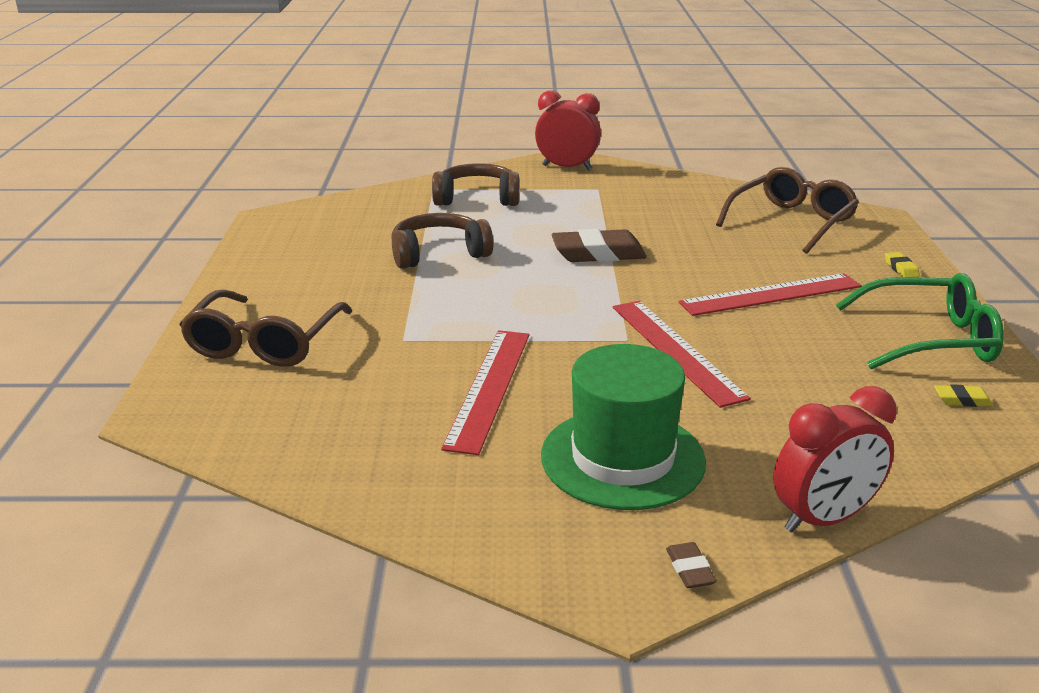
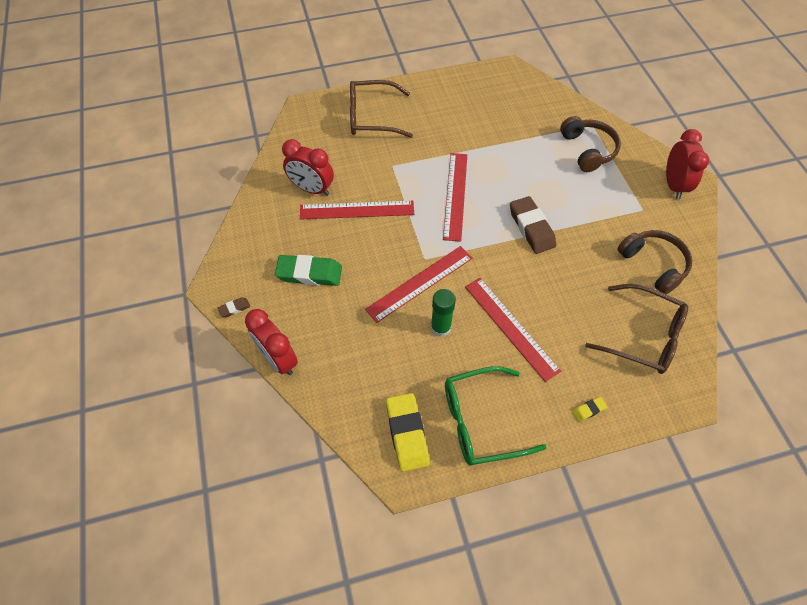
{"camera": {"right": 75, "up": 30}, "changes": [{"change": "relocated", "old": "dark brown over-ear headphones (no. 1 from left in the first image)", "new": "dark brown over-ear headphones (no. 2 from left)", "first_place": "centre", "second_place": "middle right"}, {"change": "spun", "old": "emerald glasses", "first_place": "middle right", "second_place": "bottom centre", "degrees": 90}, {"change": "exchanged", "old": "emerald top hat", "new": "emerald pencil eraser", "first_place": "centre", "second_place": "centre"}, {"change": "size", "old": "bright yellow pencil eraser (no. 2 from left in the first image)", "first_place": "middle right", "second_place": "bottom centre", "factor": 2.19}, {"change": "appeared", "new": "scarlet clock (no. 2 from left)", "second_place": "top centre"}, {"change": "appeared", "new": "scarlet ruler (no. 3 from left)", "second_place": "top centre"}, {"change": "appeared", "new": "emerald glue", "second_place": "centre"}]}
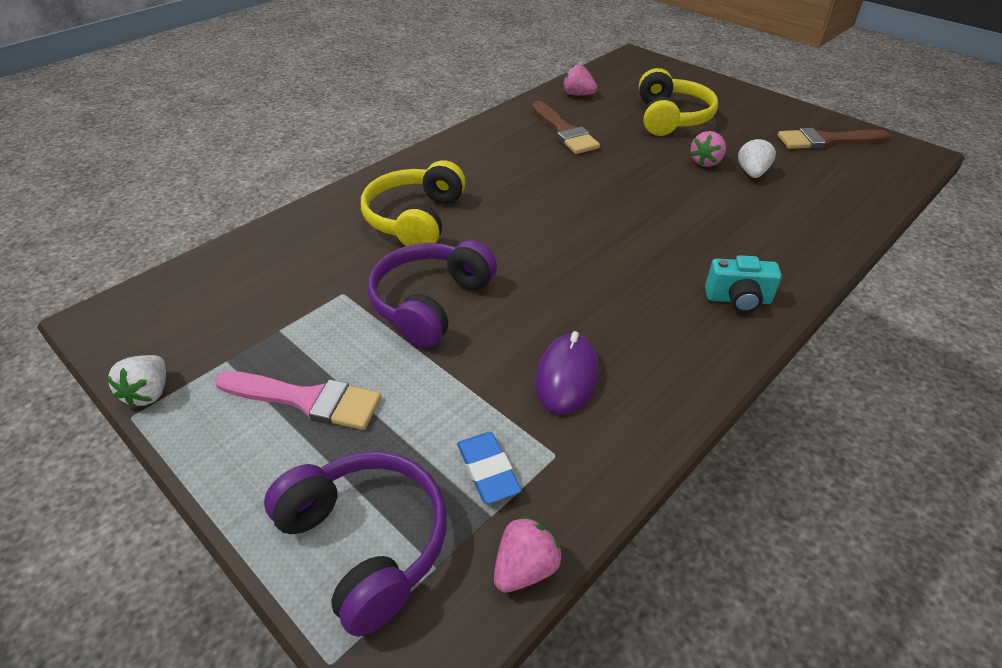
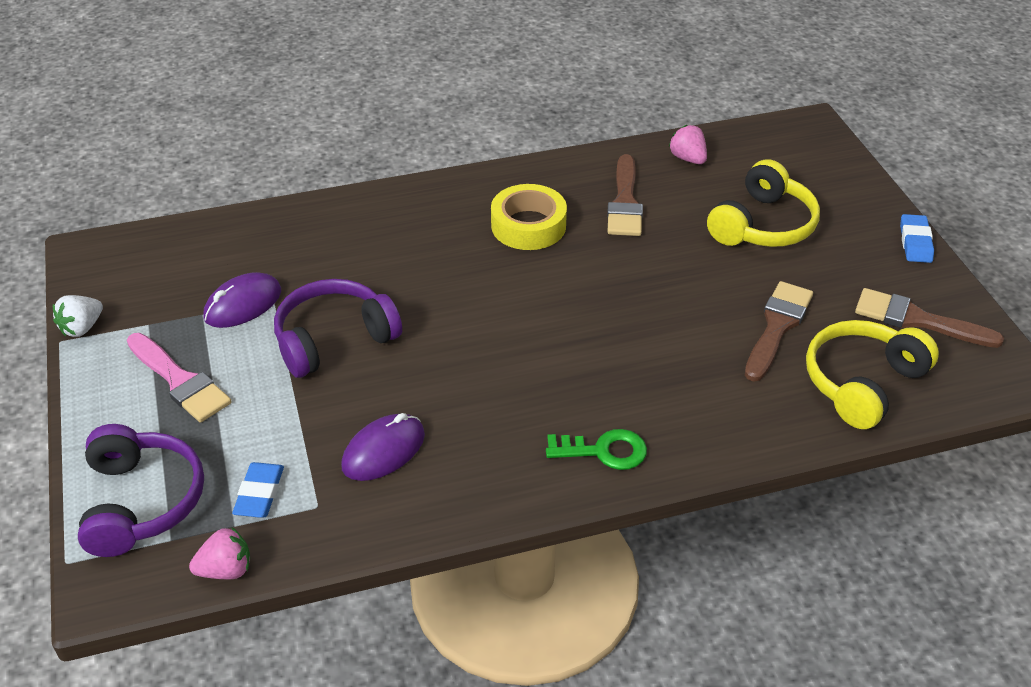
{"camera": {"right": 30, "up": 0}, "changes": [{"change": "missing", "old": "rose-pink toy strawberry (no. 3 from left)", "first_place": "top right"}, {"change": "exchanged", "old": "snow-white toy strawberry (no. 2 from left)", "new": "dark brown paintbrush (no. 2 from left)", "first_place": "top right", "second_place": "middle right"}, {"change": "relocated", "old": "bright yellow over-ear headphones (no. 1 from left in the first image)", "new": "bright yellow over-ear headphones (no. 2 from left)", "first_place": "top centre", "second_place": "middle right"}, {"change": "exchanged", "old": "aqua camera", "new": "emerald key", "first_place": "middle right", "second_place": "centre"}, {"change": "appeared", "new": "bright yellow roll of tape", "second_place": "top centre"}, {"change": "appeared", "new": "cobalt pencil eraser (no. 2 from left)", "second_place": "middle right"}, {"change": "appeared", "new": "royal purple mouse (no. 1 from left)", "second_place": "middle left"}]}
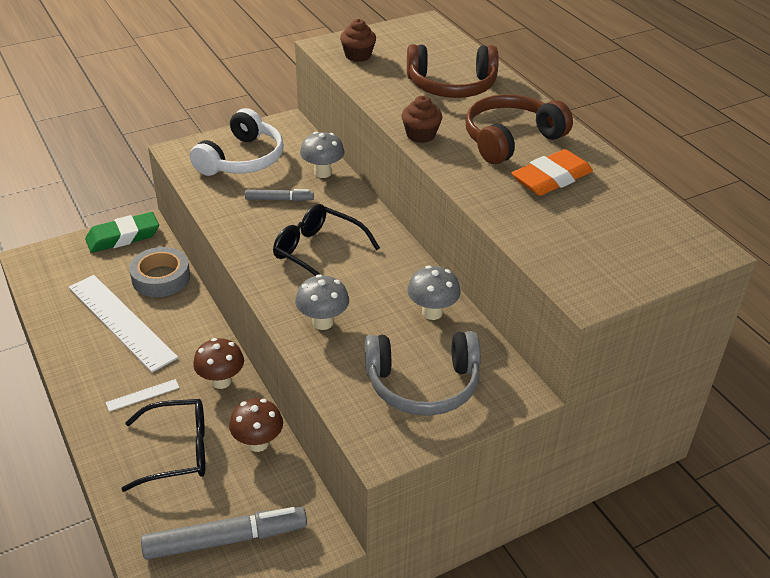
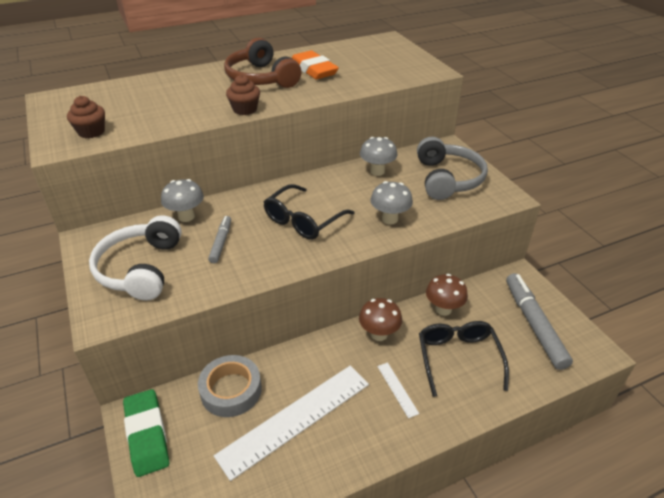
{"camera": {"right": -85, "up": 0}, "changes": [{"change": "missing", "old": "dark brown over-ear headphones (no. 1 from left)", "first_place": "top centre"}, {"change": "spun", "old": "snow-white over-ear headphones", "first_place": "top left", "second_place": "middle left", "degrees": -120}]}
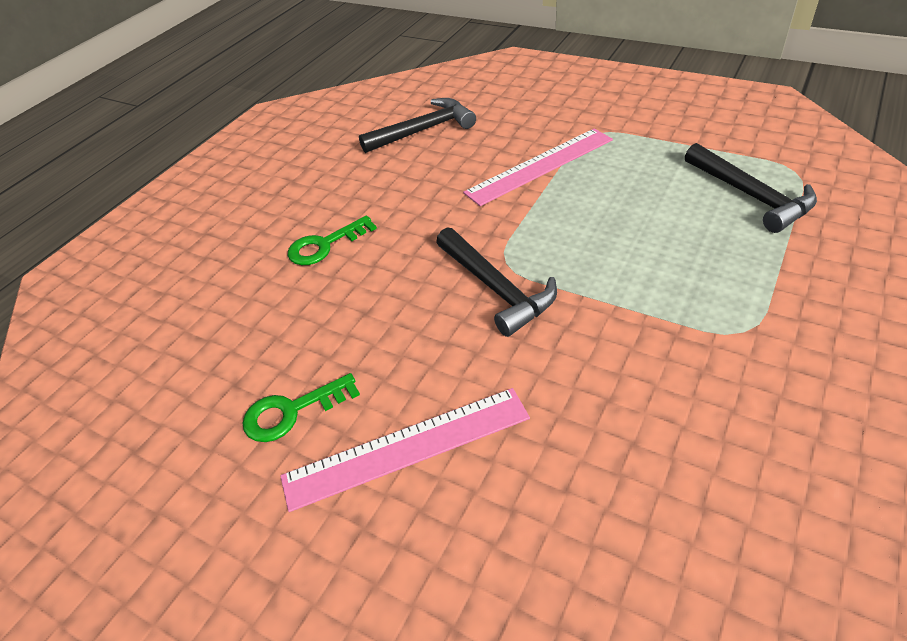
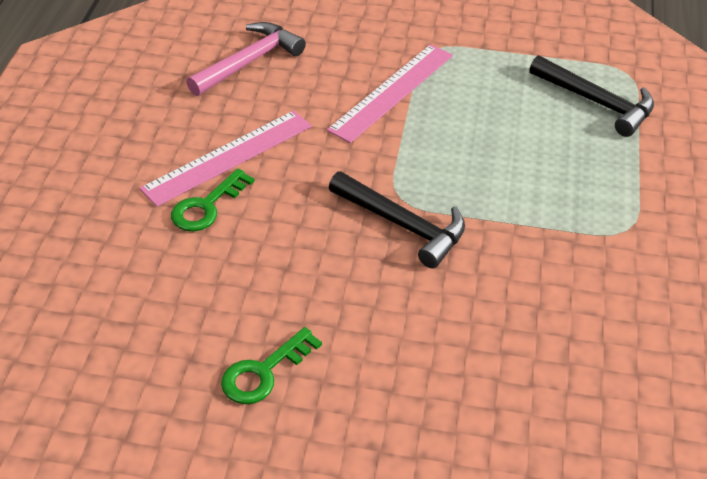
{"camera": {"right": -25, "up": 0}, "changes": [{"change": "colour", "old": "black carpenter's hammer (no. 1 from left)", "new": "rose-pink carpenter's hammer", "first_place": "top centre", "second_place": "top centre"}, {"change": "relocated", "old": "rose-pink ruler (no. 1 from left)", "first_place": "bottom centre", "second_place": "top left"}]}
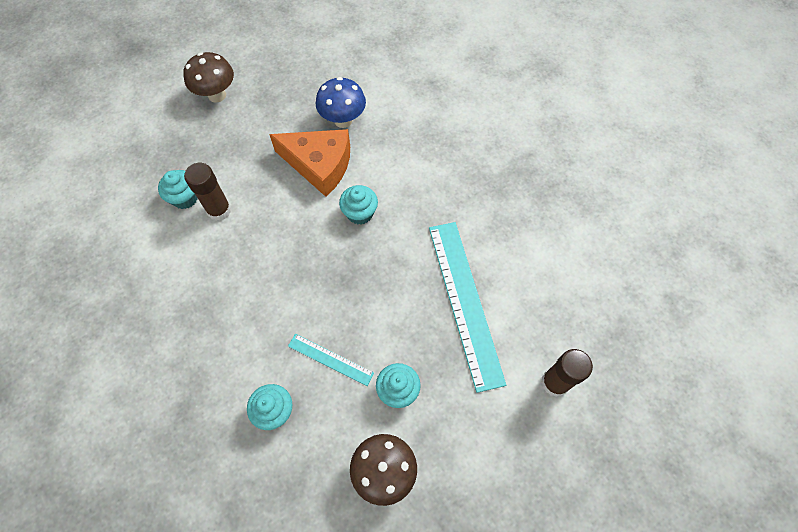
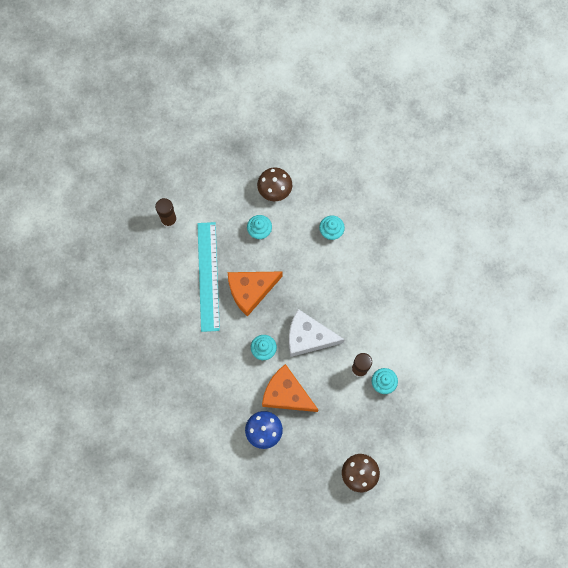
{"camera": {"right": -170, "up": 10}, "changes": [{"change": "missing", "old": "aqua ruler (no. 1 from left)", "first_place": "bottom centre"}, {"change": "appeared", "new": "orange piece of cheese (no. 1 from left)", "second_place": "centre"}, {"change": "appeared", "new": "snow-white piece of cheese", "second_place": "centre"}]}
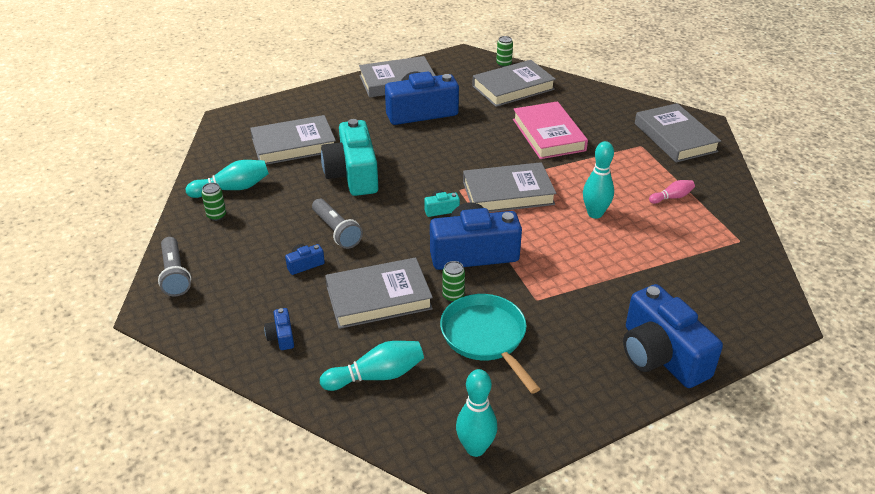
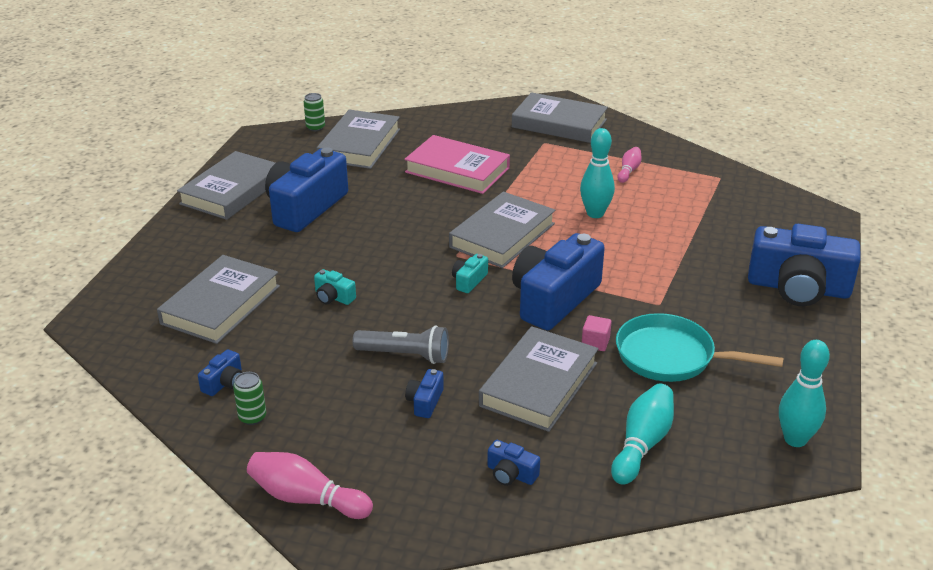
{"camera": {"right": -45, "up": -5}, "changes": [{"change": "size", "old": "aqua camera (no. 1 from left)", "first_place": "top centre", "second_place": "centre", "factor": 0.42}, {"change": "exchanged", "old": "aqua tenpin (no. 1 from left)", "new": "cobalt camera (no. 1 from left)", "first_place": "middle left", "second_place": "middle left"}, {"change": "exchanged", "old": "grey pocket torch (no. 1 from left)", "new": "rose-pink tenpin (no. 1 from left)", "first_place": "middle left", "second_place": "bottom left"}, {"change": "exchanged", "old": "emerald soda can (no. 2 from left)", "new": "rose-pink solid cube", "first_place": "centre", "second_place": "centre"}]}
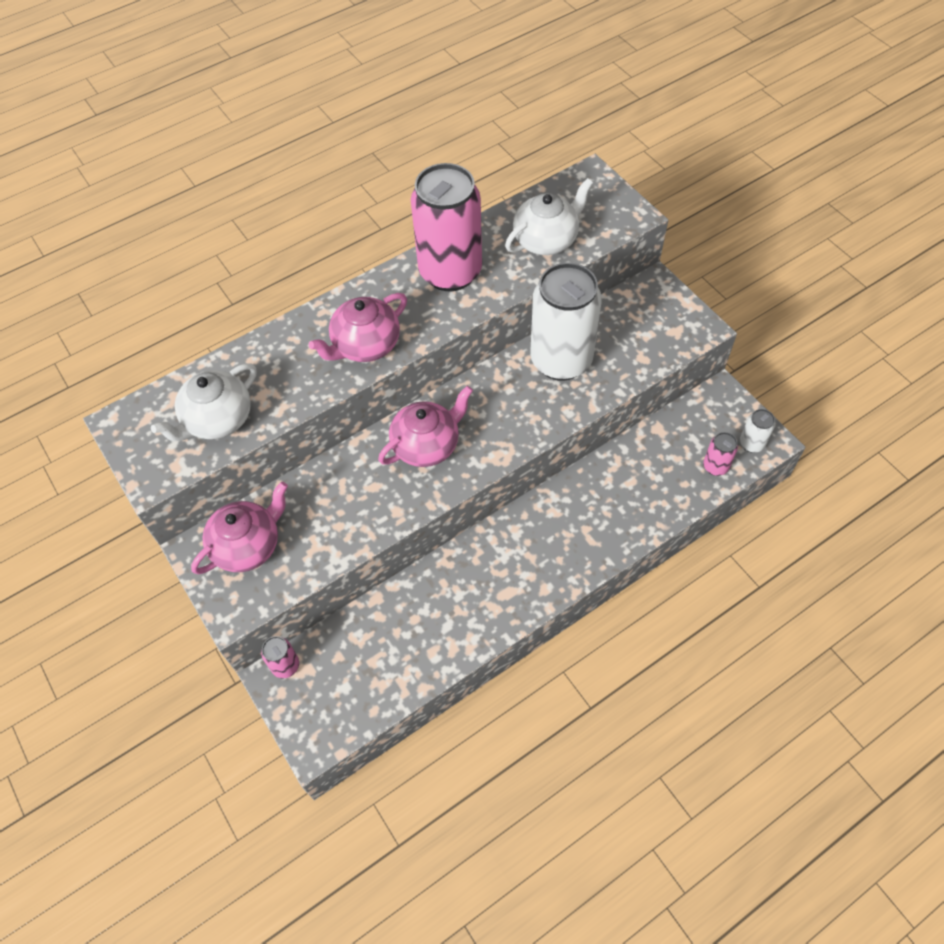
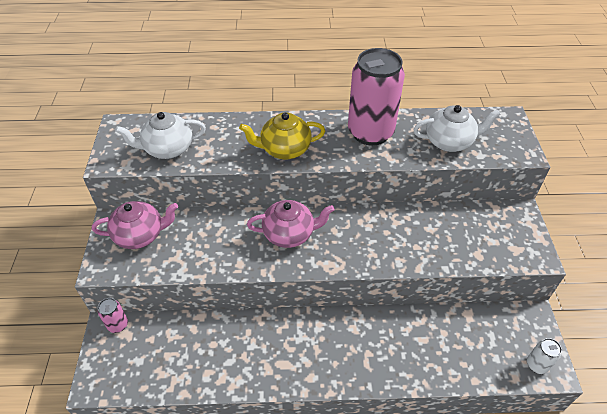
{"camera": {"right": 30, "up": -10}, "changes": [{"change": "missing", "old": "snow-white soda can (no. 1 from left)", "first_place": "centre"}, {"change": "colour", "old": "rose-pink teapot (no. 2 from left)", "new": "bright yellow teapot", "first_place": "centre", "second_place": "top centre"}, {"change": "missing", "old": "rose-pink soda can (no. 3 from left)", "first_place": "middle right"}]}
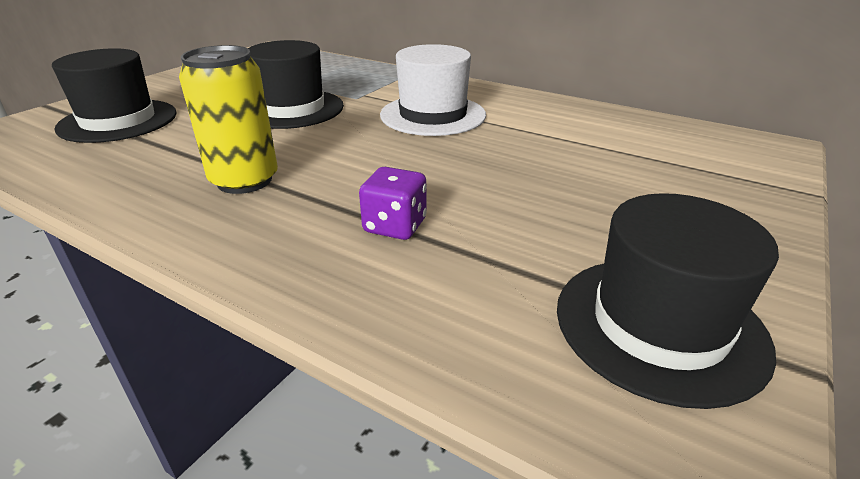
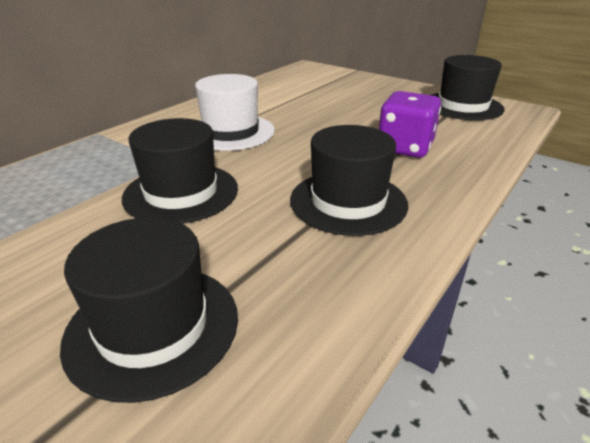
{"camera": {"right": -85, "up": 0}, "changes": [{"change": "exchanged", "old": "bright yellow soda can", "new": "black top hat (no. 3 from left)", "first_place": "top left", "second_place": "centre"}, {"change": "size", "old": "royal purple die", "first_place": "centre", "second_place": "top right", "factor": 1.55}]}
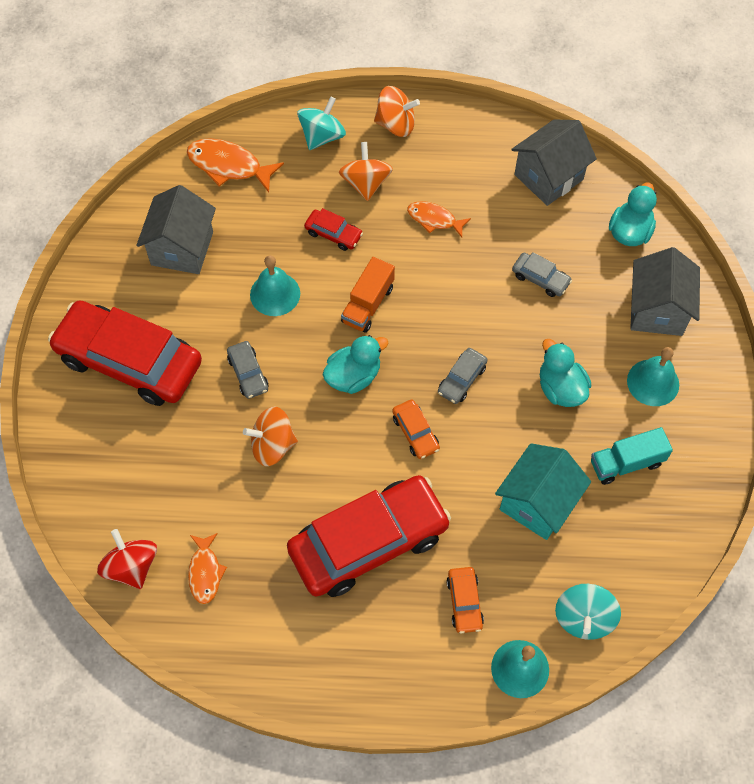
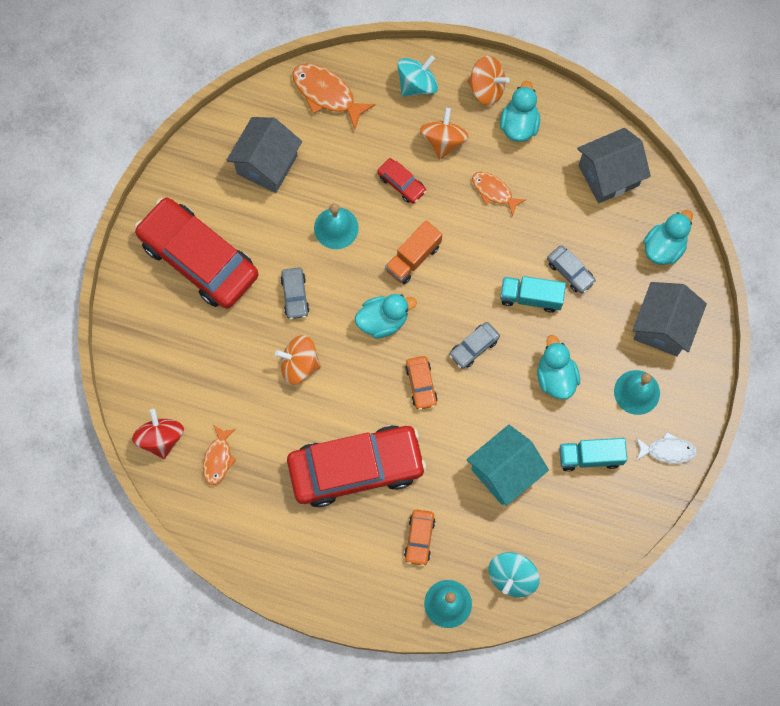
{"camera": {"right": 15, "up": 10}, "changes": [{"change": "appeared", "new": "aqua toy duck (no. 2 from left)", "second_place": "top right"}, {"change": "appeared", "new": "aqua toy truck (no. 1 from left)", "second_place": "middle right"}, {"change": "appeared", "new": "snow-white toy fish", "second_place": "middle right"}]}
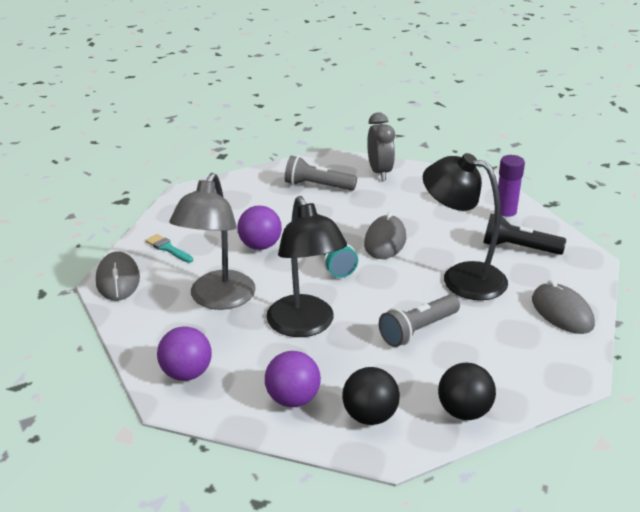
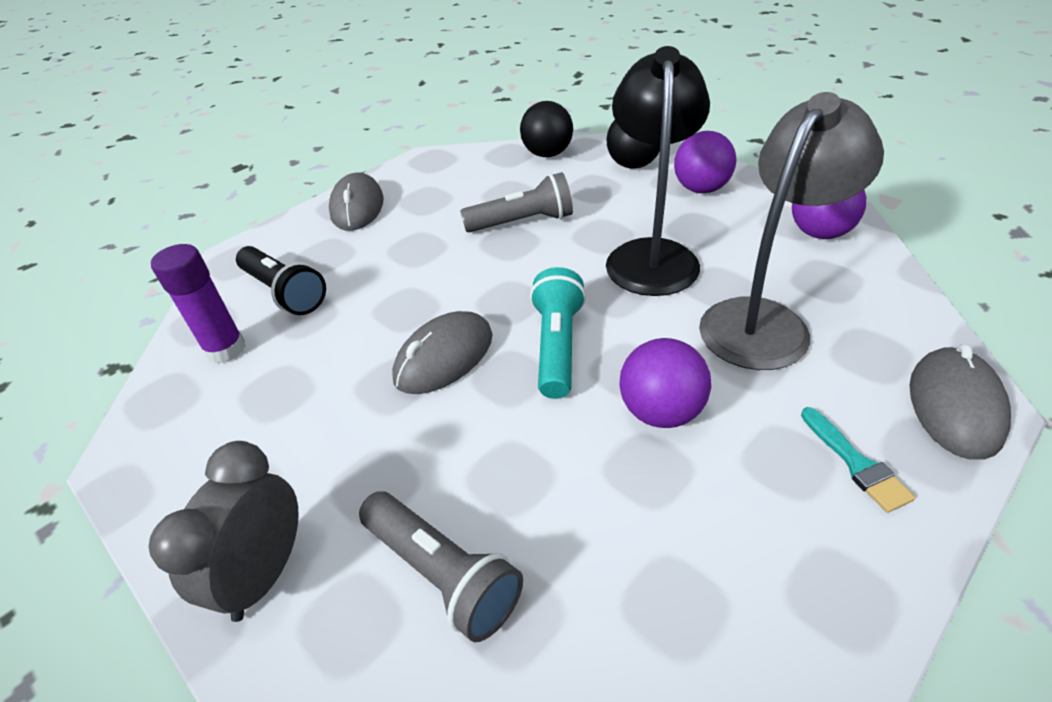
{"camera": {"right": -150, "up": 10}, "changes": [{"change": "missing", "old": "black desk lamp (no. 2 from left)", "first_place": "middle right"}]}
